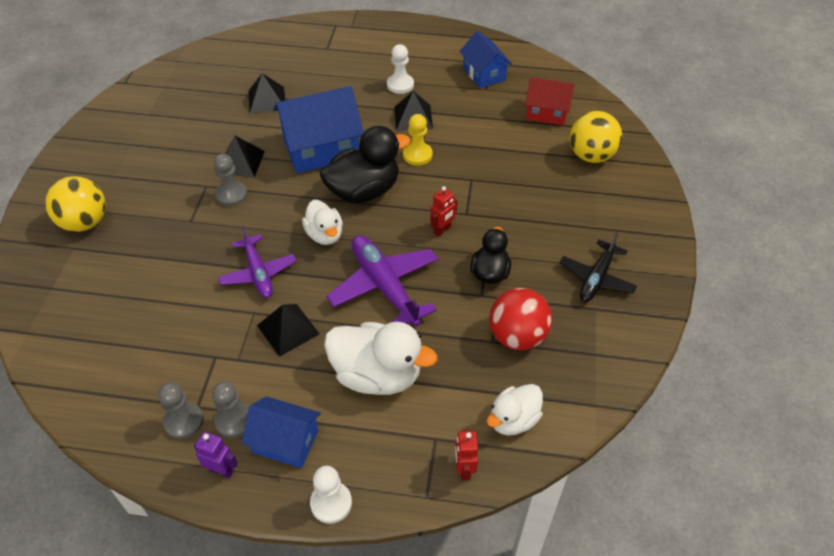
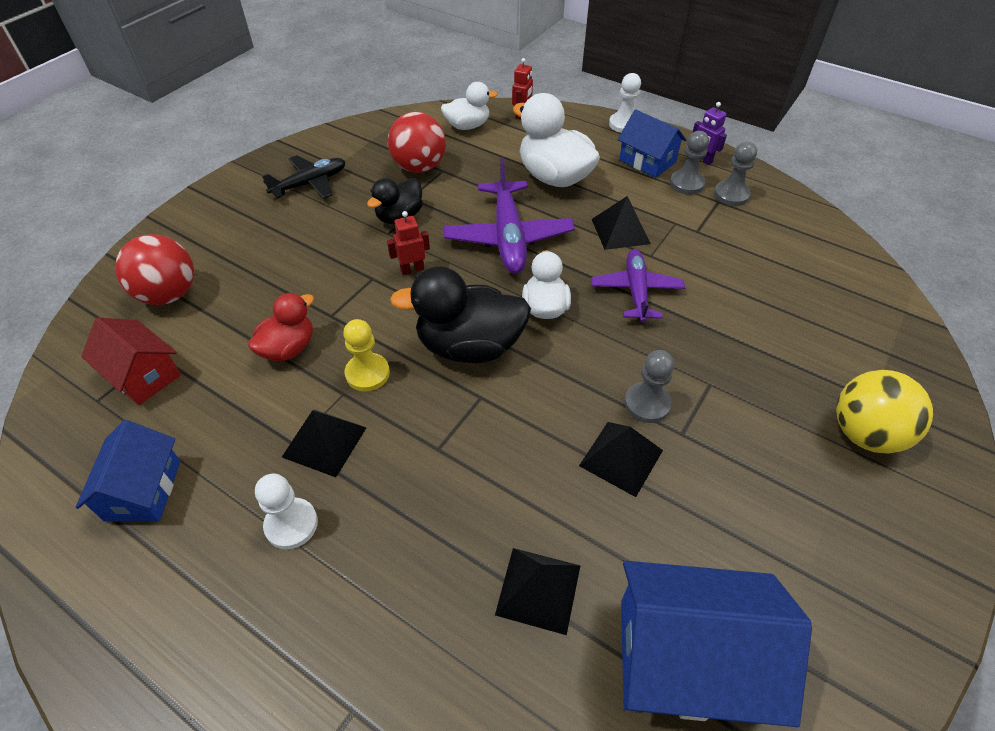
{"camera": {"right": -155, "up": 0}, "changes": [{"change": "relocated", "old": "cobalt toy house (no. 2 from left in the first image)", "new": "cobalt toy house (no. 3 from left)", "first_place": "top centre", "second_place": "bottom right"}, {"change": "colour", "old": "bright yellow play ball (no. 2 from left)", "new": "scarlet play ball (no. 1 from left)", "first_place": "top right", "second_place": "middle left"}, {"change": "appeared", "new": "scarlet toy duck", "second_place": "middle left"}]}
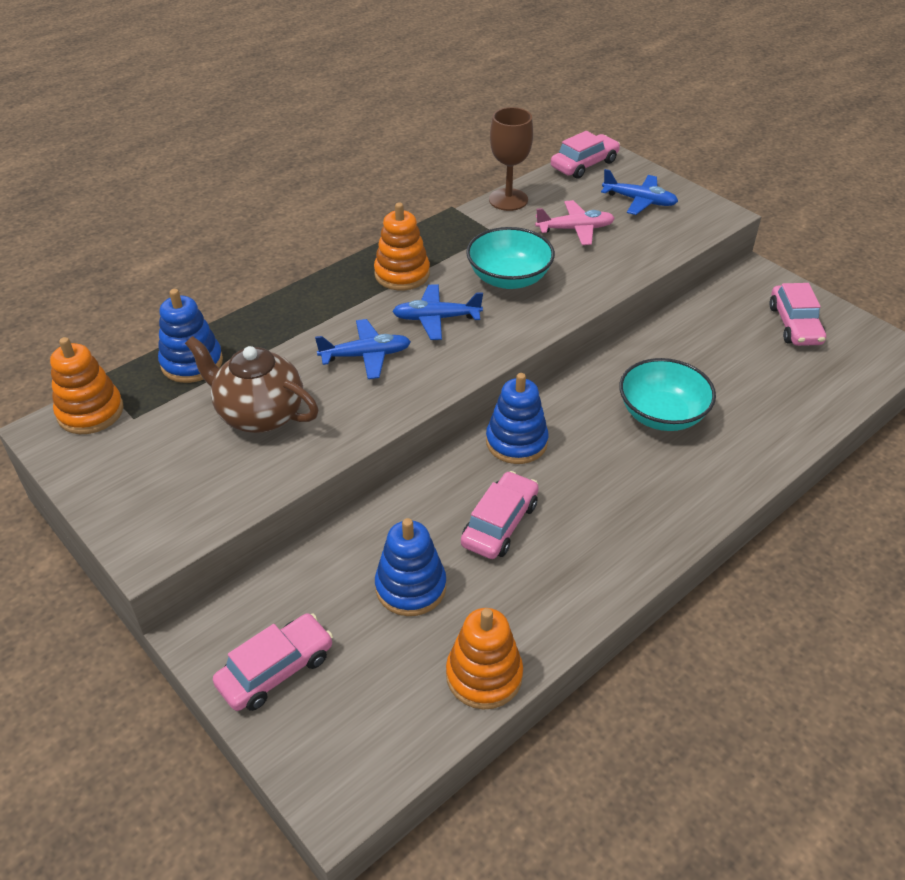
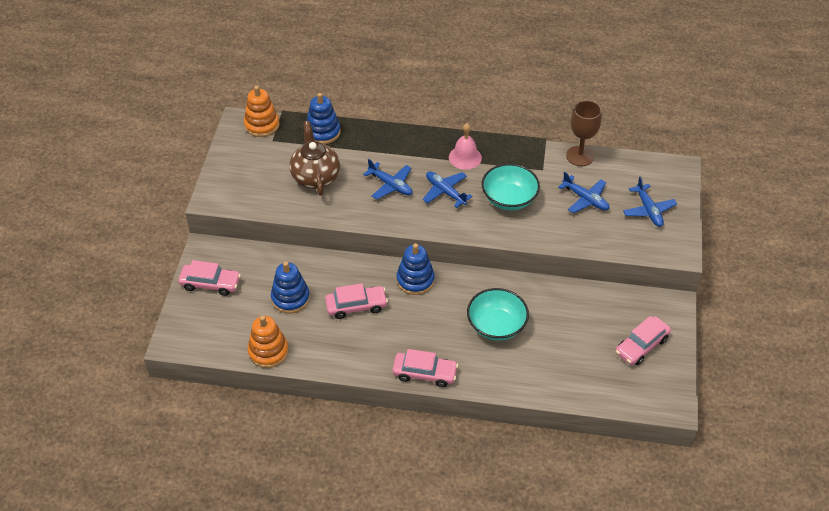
{"camera": {"right": 50, "up": 5}, "changes": [{"change": "relocated", "old": "rose-pink automobile (no. 3 from left)", "first_place": "top centre", "second_place": "bottom centre"}, {"change": "colour", "old": "rose-pink plane", "new": "cobalt plane (no. 3 from left)", "first_place": "top centre", "second_place": "middle right"}, {"change": "exchanged", "old": "orange ring stacker (no. 2 from left)", "new": "rose-pink hand bell", "first_place": "top centre", "second_place": "top centre"}]}
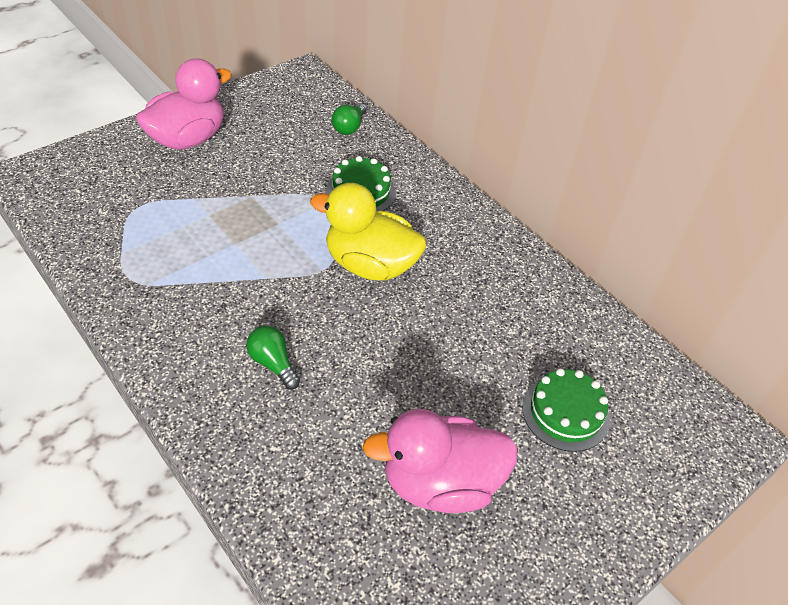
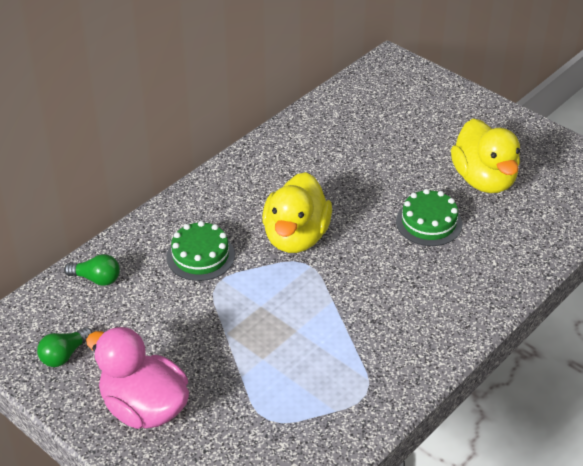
{"camera": {"right": -95, "up": -5}, "changes": [{"change": "relocated", "old": "emerald lightbulb (no. 1 from left)", "first_place": "centre", "second_place": "bottom left"}, {"change": "relocated", "old": "emerald layer cake (no. 2 from left)", "first_place": "bottom right", "second_place": "middle right"}, {"change": "colour", "old": "rose-pink toy duck (no. 2 from left)", "new": "bright yellow toy duck (no. 2 from left)", "first_place": "bottom centre", "second_place": "middle right"}]}
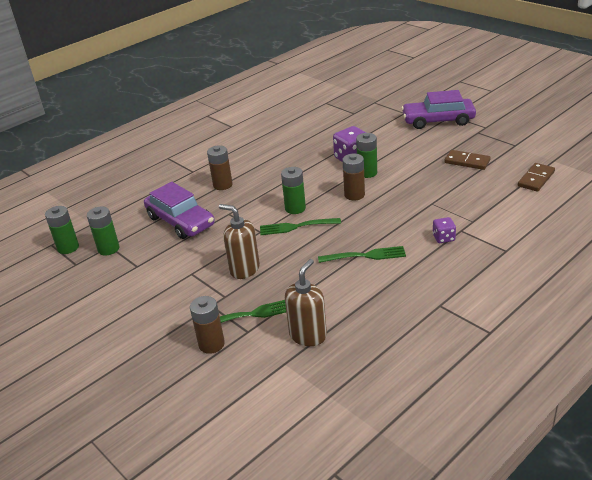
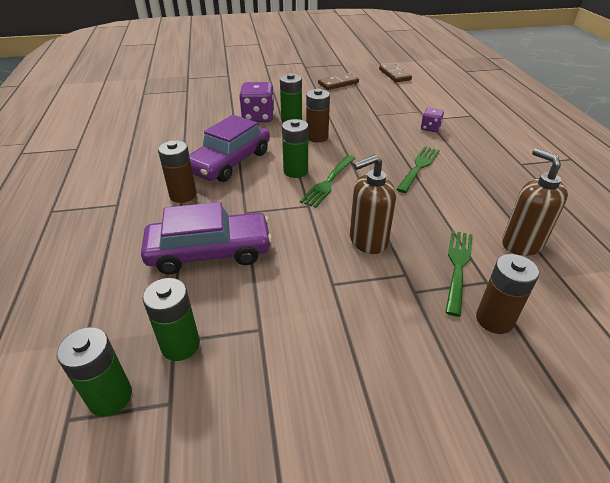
{"camera": {"right": -60, "up": 5}, "changes": [{"change": "relocated", "old": "royal purple automobile (no. 2 from left)", "first_place": "top right", "second_place": "top centre"}]}
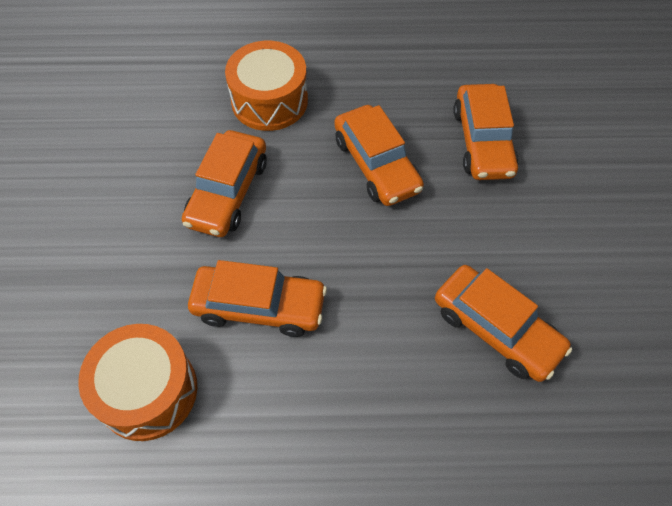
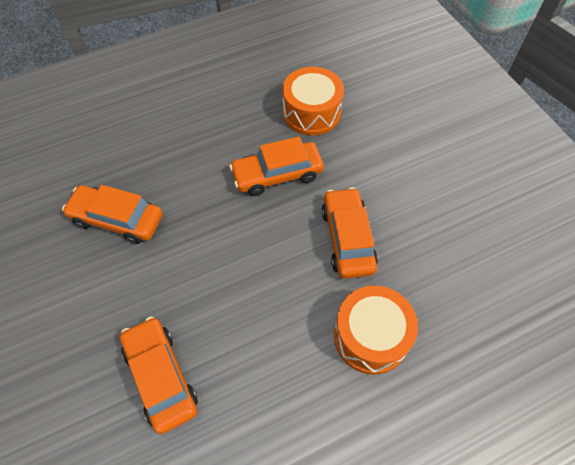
{"camera": {"right": 155, "up": 0}, "changes": [{"change": "missing", "old": "orange automobile (no. 3 from left)", "first_place": "top centre"}]}
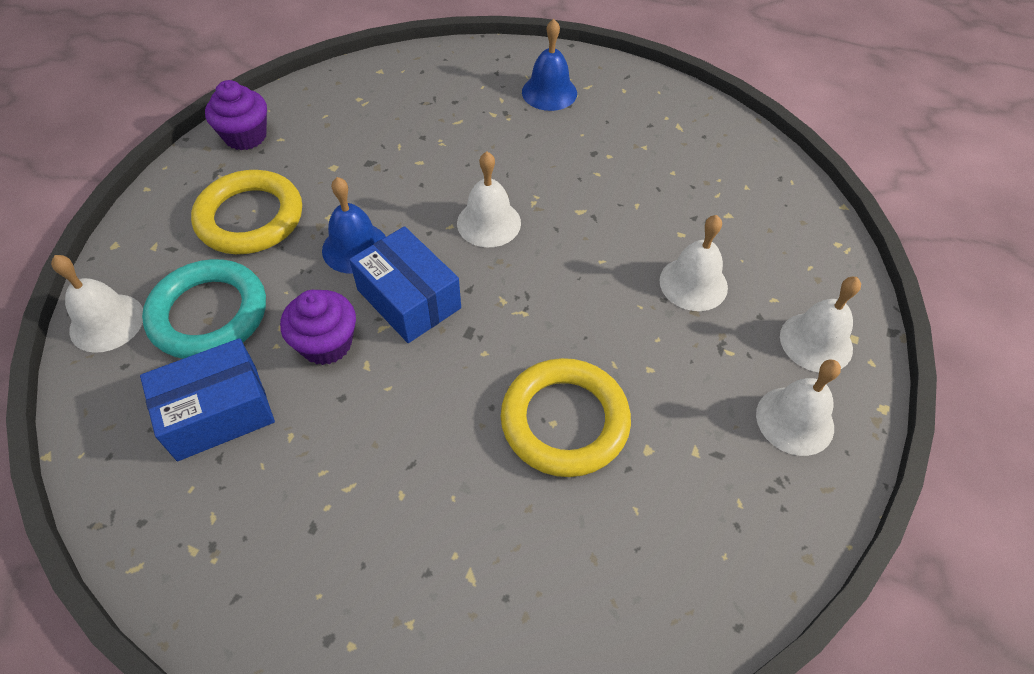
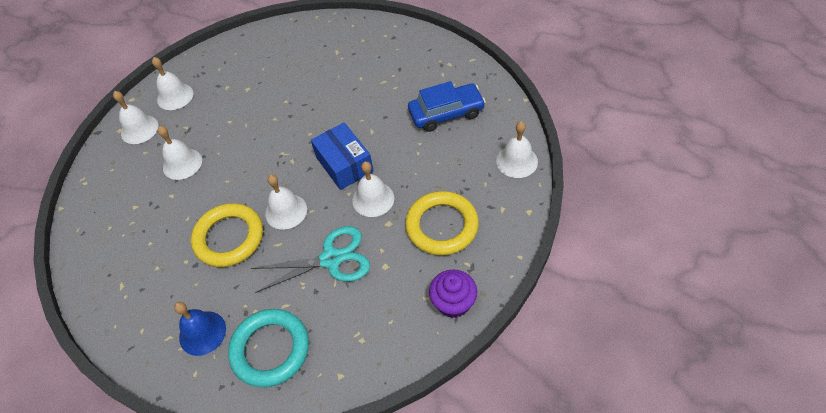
{"camera": {"right": -165, "up": 0}, "changes": [{"change": "colour", "old": "cobalt hand bell (no. 1 from left)", "new": "snow-white hand bell (no. 5 from left)", "first_place": "centre", "second_place": "centre"}, {"change": "relocated", "old": "aqua torus", "first_place": "middle left", "second_place": "bottom left"}, {"change": "missing", "old": "royal purple muffin (no. 2 from left)", "first_place": "middle left"}, {"change": "exchanged", "old": "cobalt package (no. 1 from left)", "new": "cobalt automobile", "first_place": "middle left", "second_place": "top centre"}, {"change": "relocated", "old": "bright yellow torus (no. 2 from left in the first image)", "new": "bright yellow torus (no. 1 from left)", "first_place": "centre", "second_place": "middle left"}, {"change": "appeared", "new": "aqua pair of scissors", "second_place": "centre"}]}
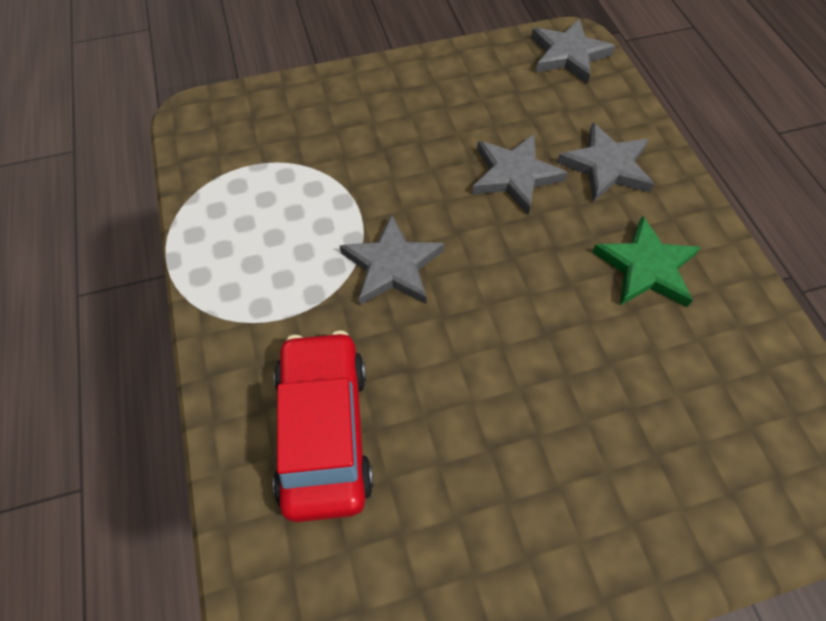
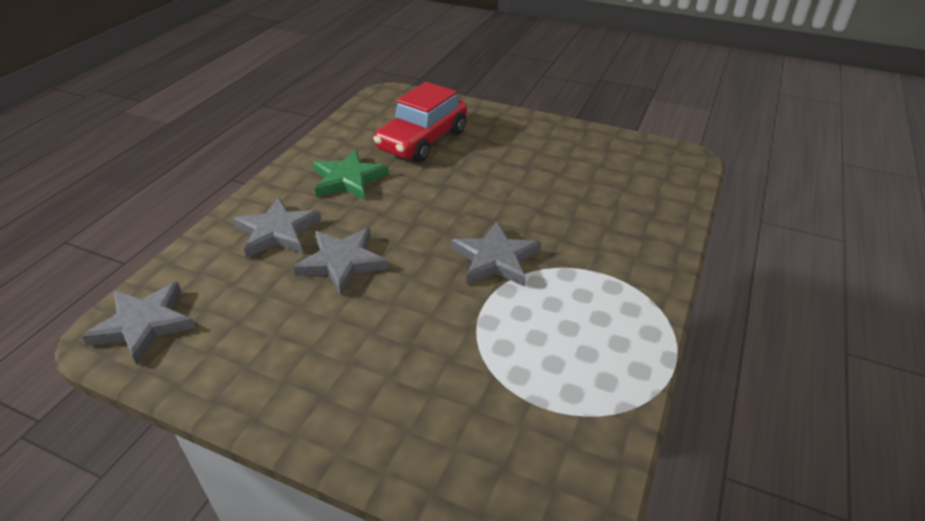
{"camera": {"right": -140, "up": -20}, "changes": [{"change": "relocated", "old": "scarlet automobile", "first_place": "bottom centre", "second_place": "top centre"}]}
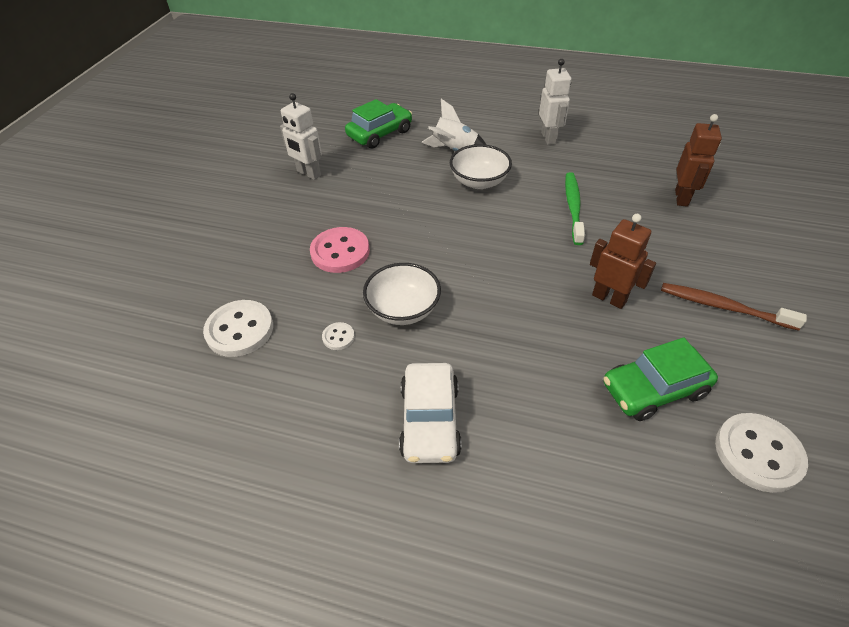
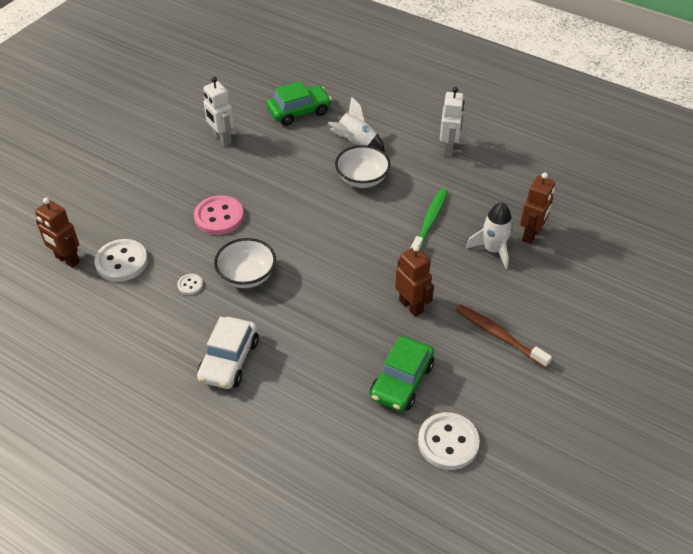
{"camera": {"right": 15, "up": 0}, "changes": [{"change": "spun", "old": "emerald automobile (no. 2 from left)", "first_place": "middle right", "second_place": "bottom centre", "degrees": -60}, {"change": "appeared", "new": "dark brown robot figure (no. 1 from left)", "second_place": "middle left"}, {"change": "appeared", "new": "snow-white toy rocket (no. 2 from left)", "second_place": "middle right"}]}
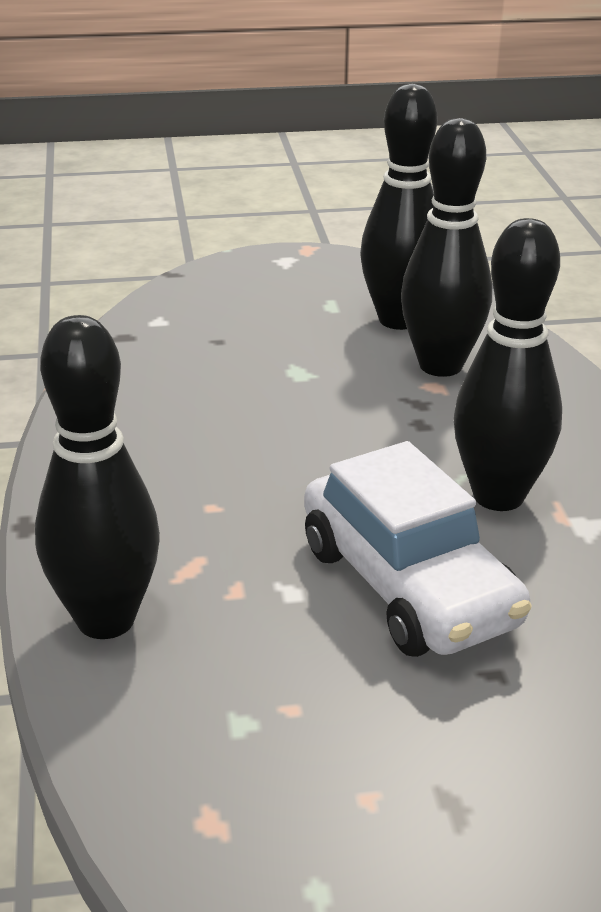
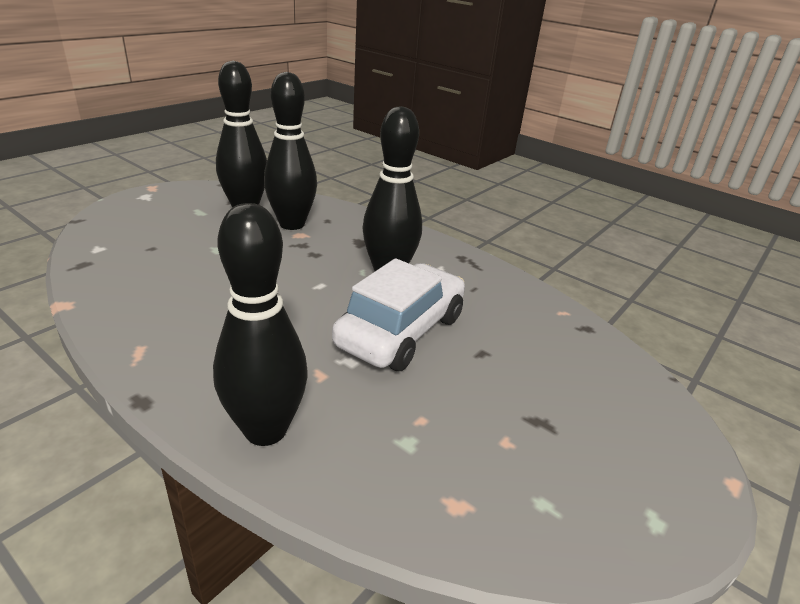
{"camera": {"right": -45, "up": 0}, "changes": [{"change": "spun", "old": "snow-white automobile", "first_place": "middle right", "second_place": "centre", "degrees": -75}]}
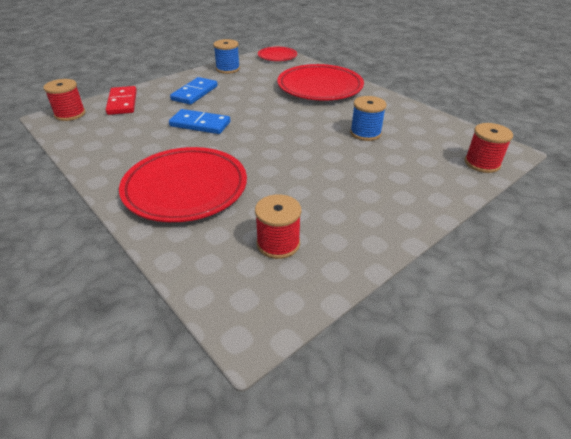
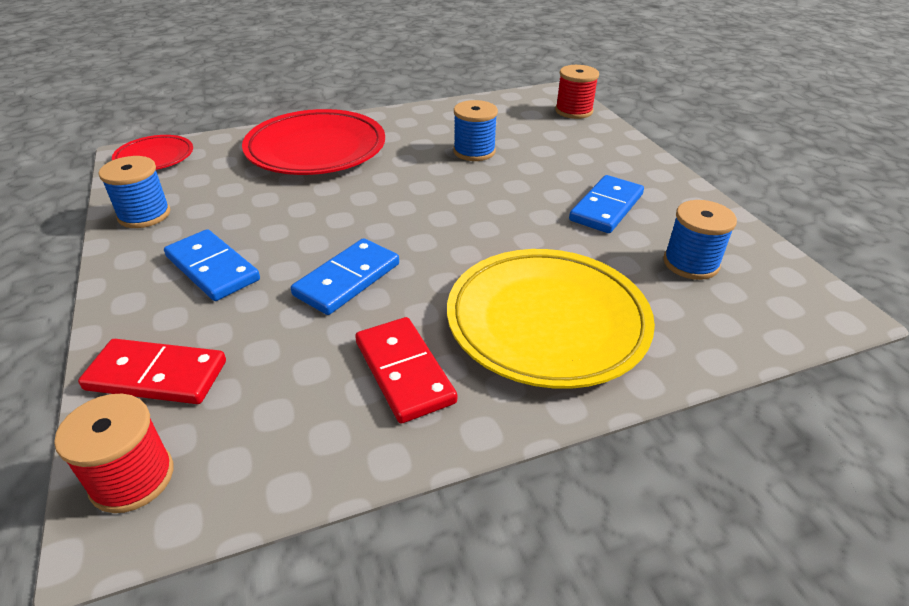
{"camera": {"right": -70, "up": 0}, "changes": [{"change": "colour", "old": "scarlet dinner plate (no. 1 from left)", "new": "bright yellow dinner plate", "first_place": "middle left", "second_place": "centre"}, {"change": "colour", "old": "scarlet reel of thread (no. 2 from left)", "new": "cobalt reel of thread (no. 3 from left)", "first_place": "centre", "second_place": "middle right"}, {"change": "appeared", "new": "cobalt domino (no. 3 from left)", "second_place": "middle right"}, {"change": "appeared", "new": "scarlet domino (no. 2 from left)", "second_place": "centre"}]}
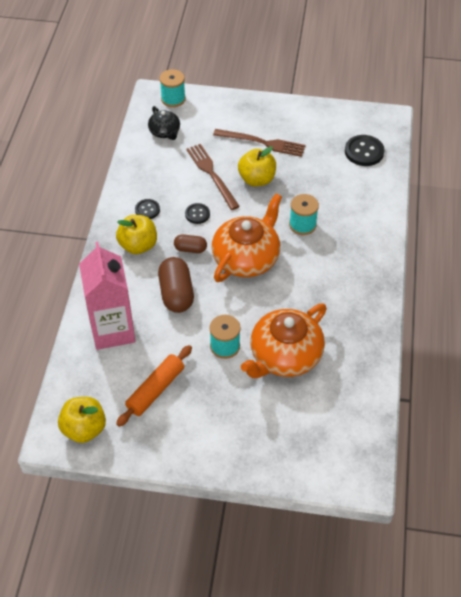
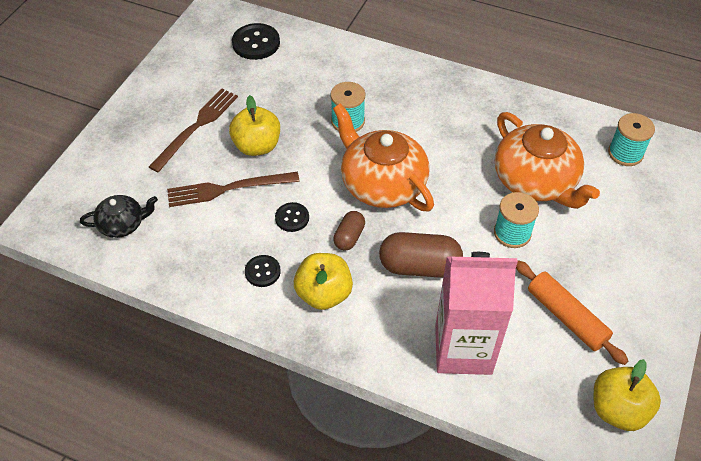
{"camera": {"right": -75, "up": 0}, "changes": [{"change": "relocated", "old": "aqua reel of thread (no. 1 from left in the first image)", "new": "aqua reel of thread (no. 3 from left)", "first_place": "top centre", "second_place": "top right"}]}
